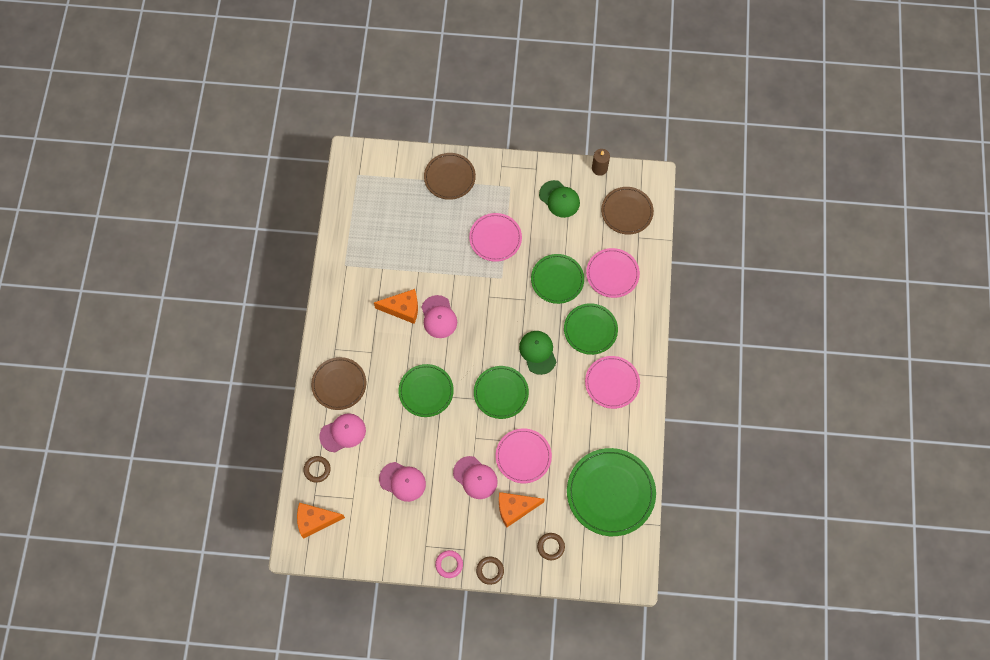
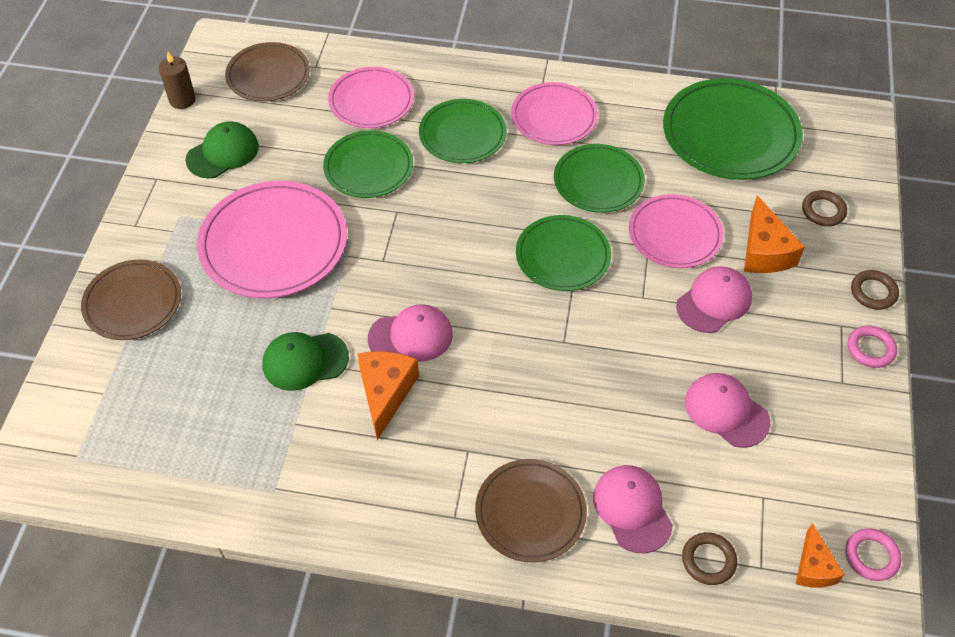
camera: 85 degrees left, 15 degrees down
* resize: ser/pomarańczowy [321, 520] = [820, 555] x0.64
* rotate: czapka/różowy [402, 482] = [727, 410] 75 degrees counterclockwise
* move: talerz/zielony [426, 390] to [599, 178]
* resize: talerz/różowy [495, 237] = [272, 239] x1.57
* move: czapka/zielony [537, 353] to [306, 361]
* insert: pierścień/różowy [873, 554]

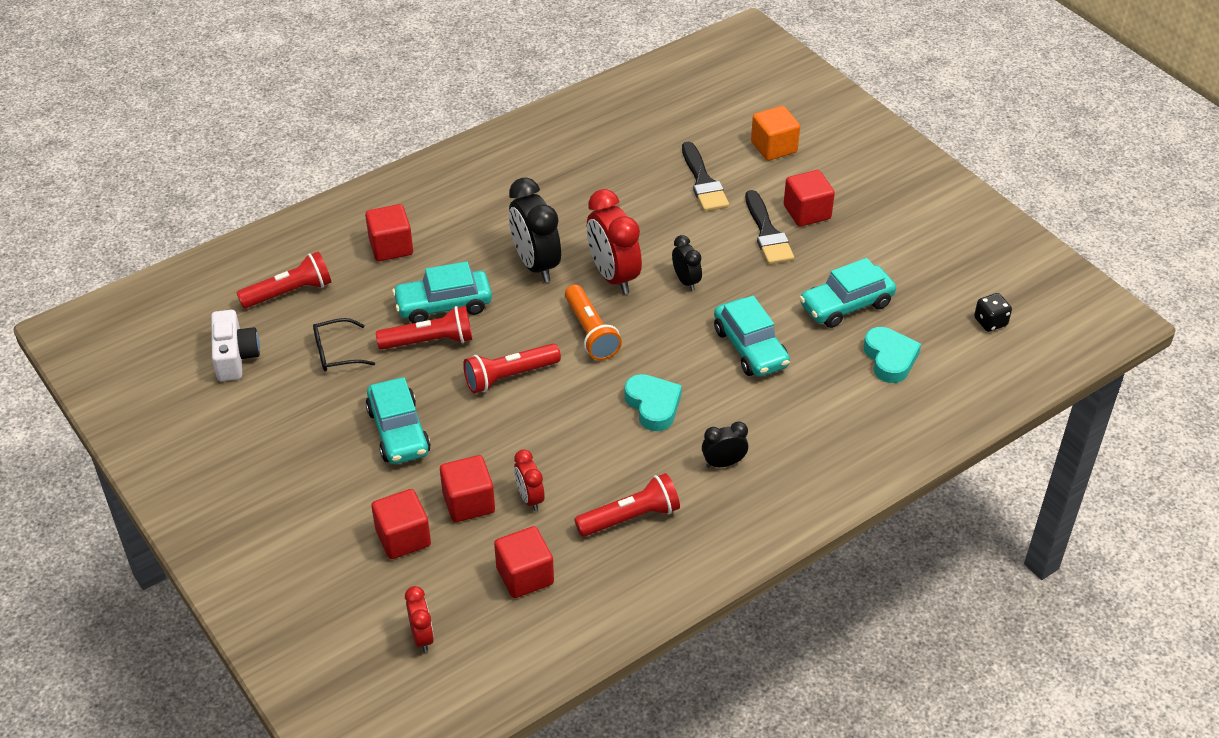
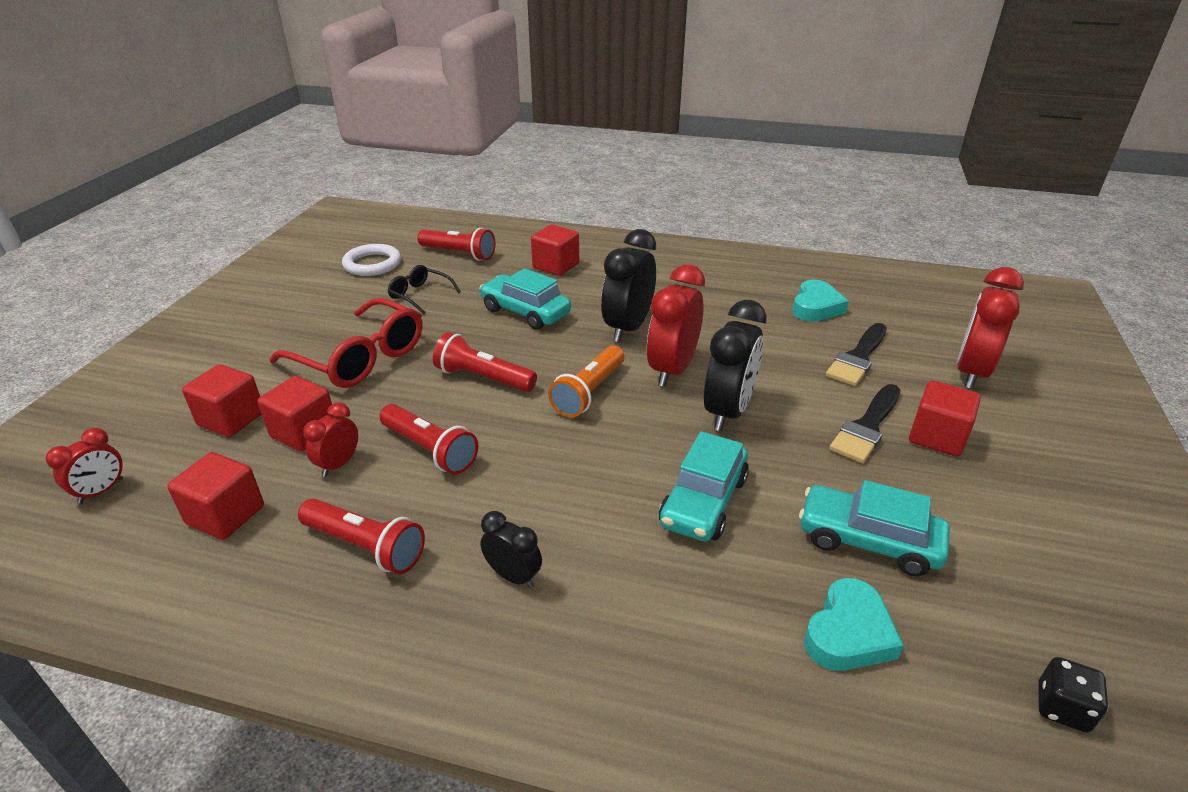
camera: 50 degrees right, 10 degrees down
* replace: aparat fotograficzny/biały [235, 345] to pierścień/biały [371, 260]
* replace: samochód/turkusowy [398, 420] to okulary/czerwony [345, 343]
* move: latarka/czerwony [424, 328] to [428, 439]
* move: serce/turkusowy [653, 402] to [821, 301]
* resize: budzik/czarny [687, 263] = [735, 365] x1.87
* replace: sześcian/pomarańczowy [775, 133] to budzik/czerwony [990, 328]

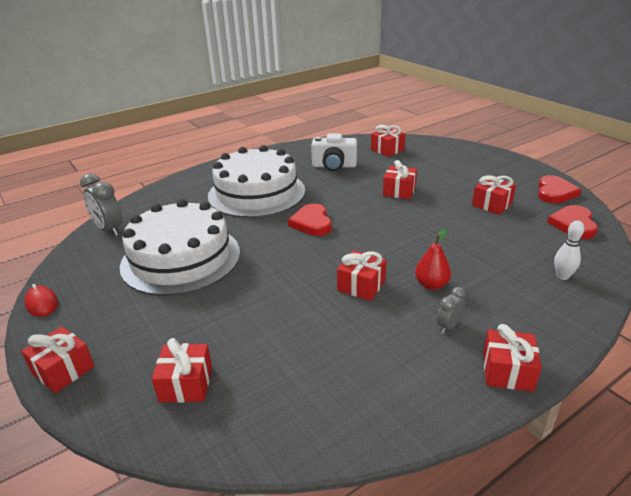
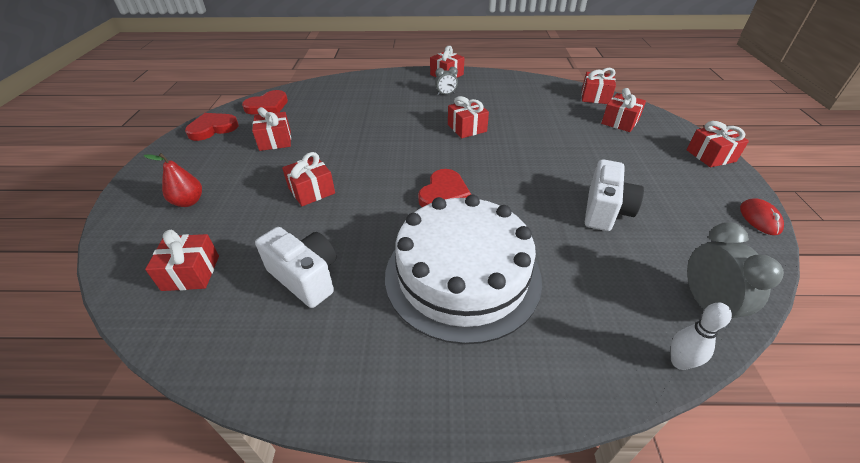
camera: 145 degrees left, 10 degrees up
* replace: tort/biały [180, 247] to aparat fotograficzny/biały [614, 195]
* move: gruszka/czerwony [433, 259] to [173, 180]
* move: kręgiel/biały [569, 250] to [701, 336]
* insert: prezent/czerwony [598, 86]

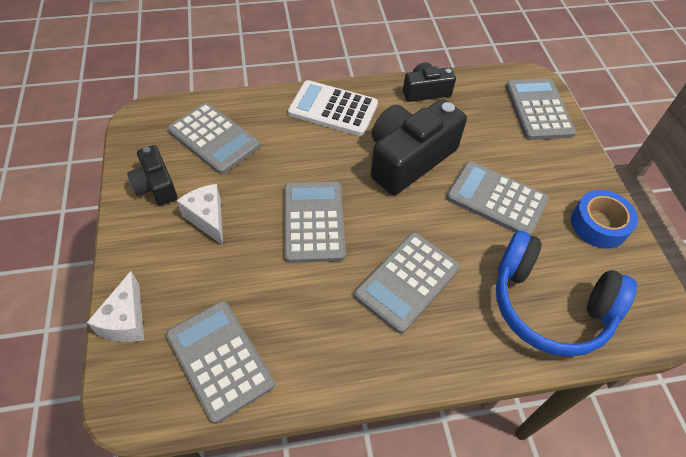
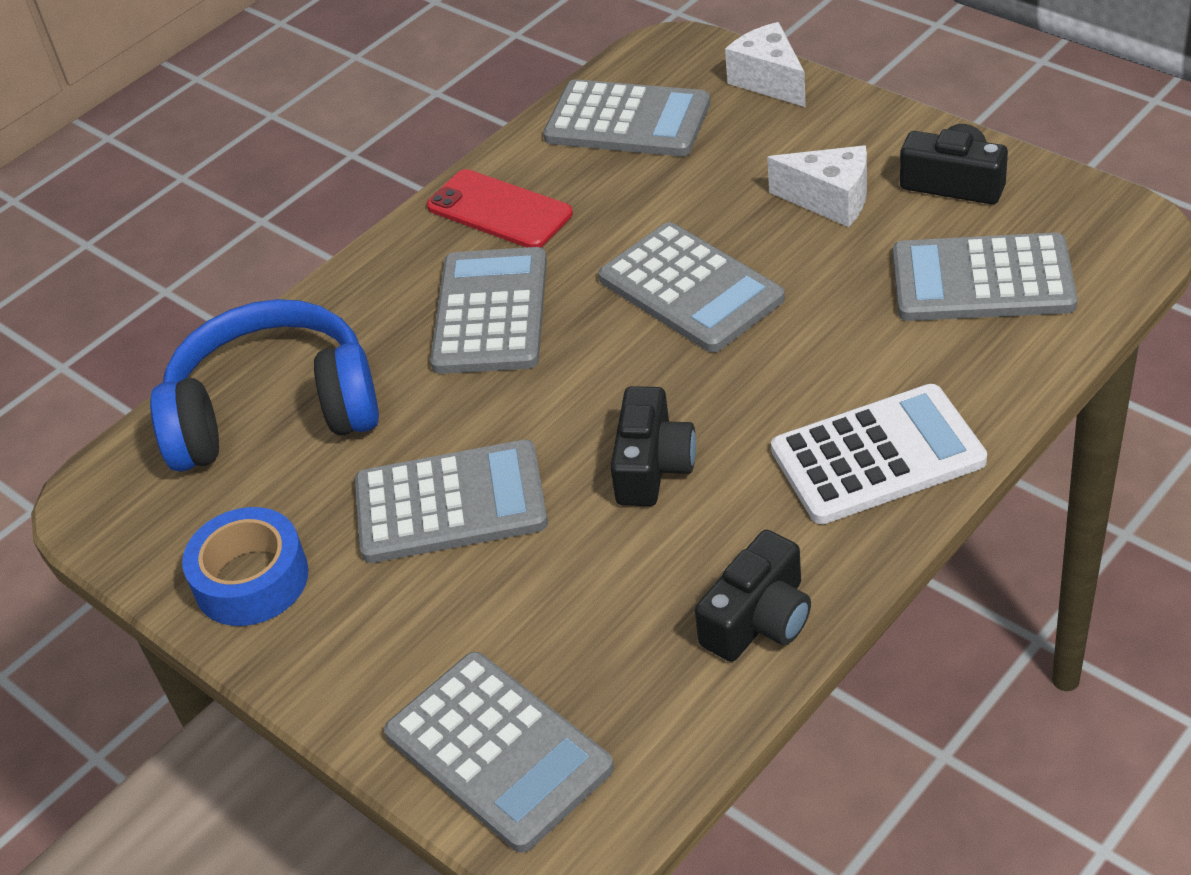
camera: 150 degrees right, 10 degrees down
* resize: aparat fotograficzny/czarny [419, 147] = [653, 446] x0.55
* insert: telefon/czerwony [500, 208]

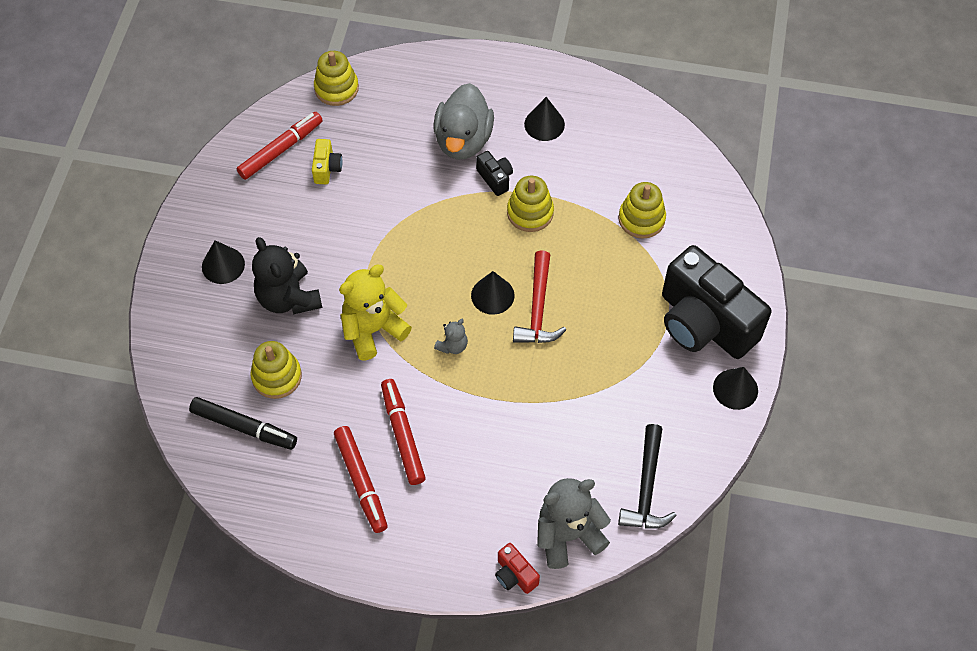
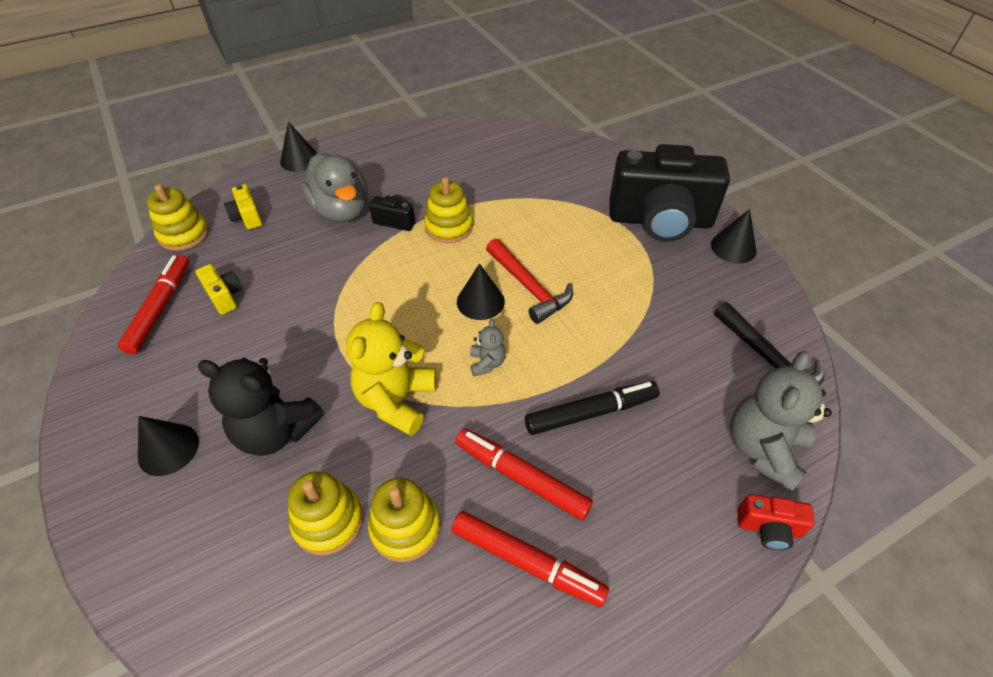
camera: 40 degrees left, 10 degrees down
* move: flamaster/czarny [243, 423] to [592, 408]
* move: stożek/czarny [544, 119] to [298, 147]
* move: zabawka nakładanka/żółty [642, 210] to [404, 519]
* insert: aparat fotograficzny/żółty [243, 206]

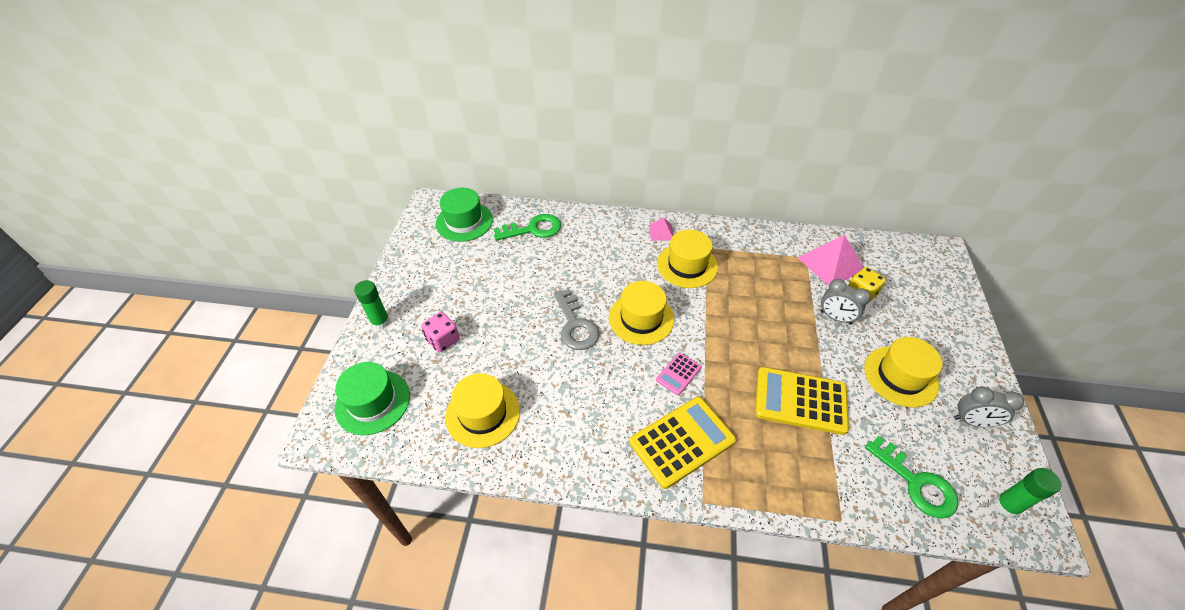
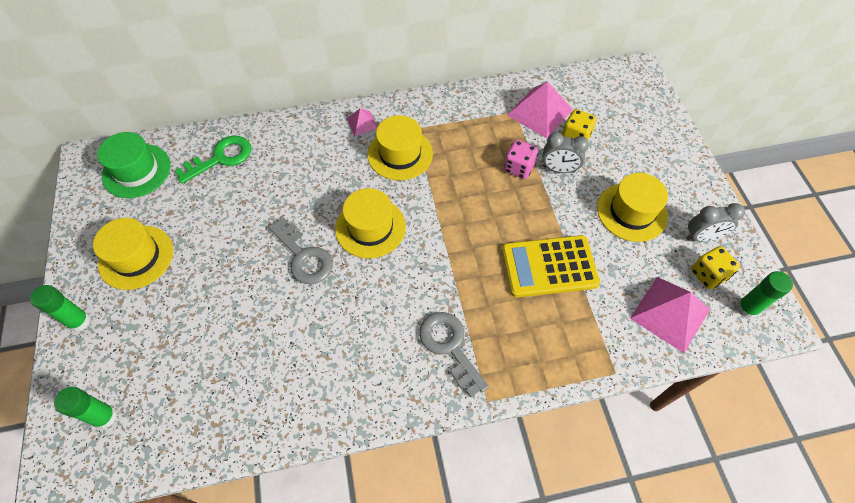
camera: 20 degrees left, 10 degrees up
* replace: kapelusz/zielony [372, 398] to klej w sztyfcie/zielony [85, 408]
* move: kostka do gry/różowy [440, 332] to [521, 159]
* move: kapelusz/żółty [482, 410] to [133, 254]
* replace: kalkulator/żółty [682, 443] to klucz/szary [454, 354]
* delete: kalkulator/różowy [678, 374]
* replace: klucz/zielony [911, 477] to piramida/różowy [670, 315]
* insert: kostka do gry/żółty [715, 267]

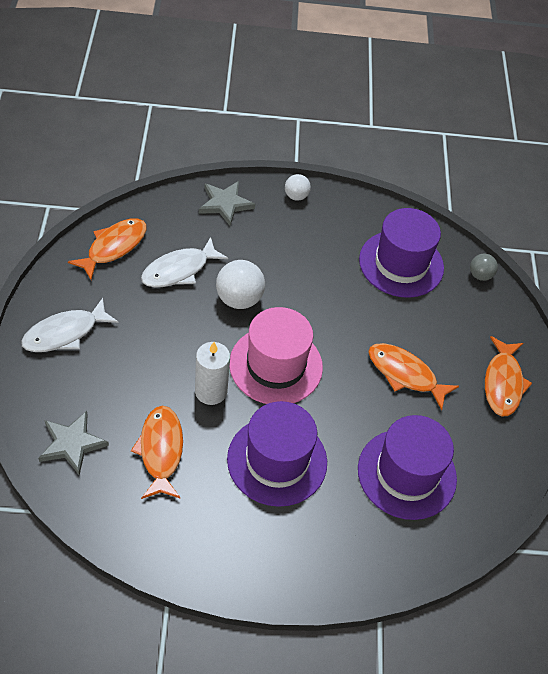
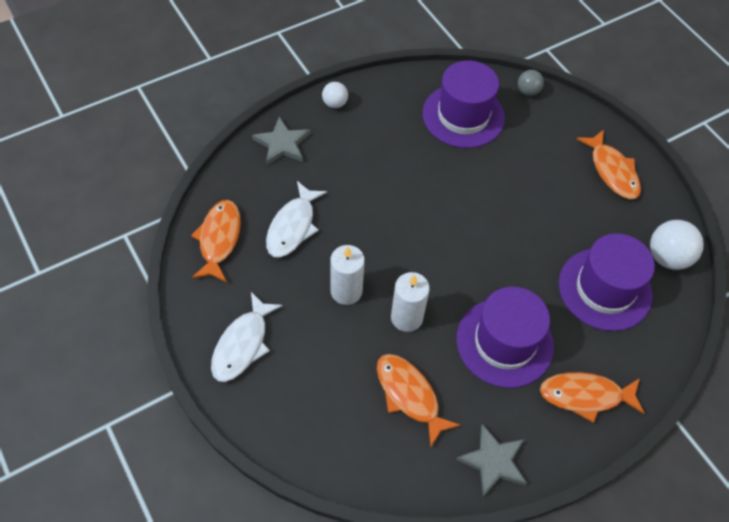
camera: 30 degrees left, 5 degrees up
* move: gwiazda/szary [73, 443] to [491, 460]
* move: piłka/biały [240, 284] to [677, 245]
* delete: kapelusz/różowy [276, 355]
* move: ryba/pomarańczowy [413, 376] to [592, 397]
* insert: świeca/biały [348, 275]

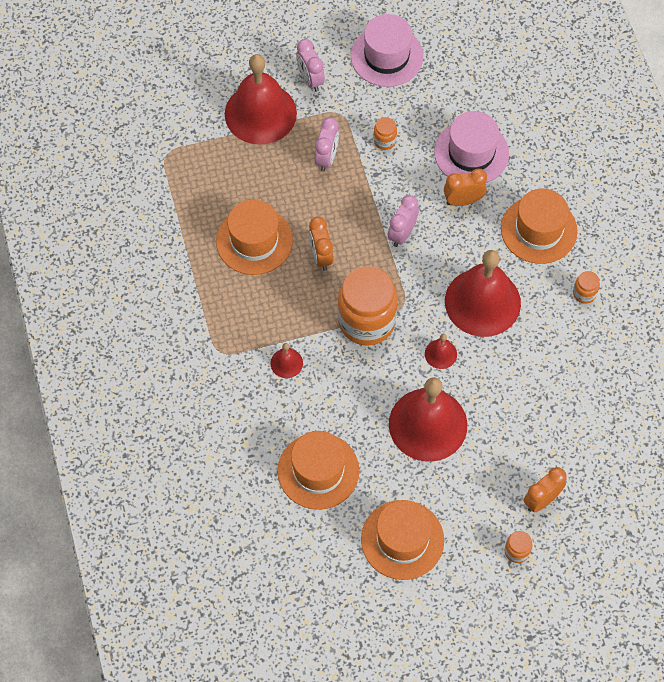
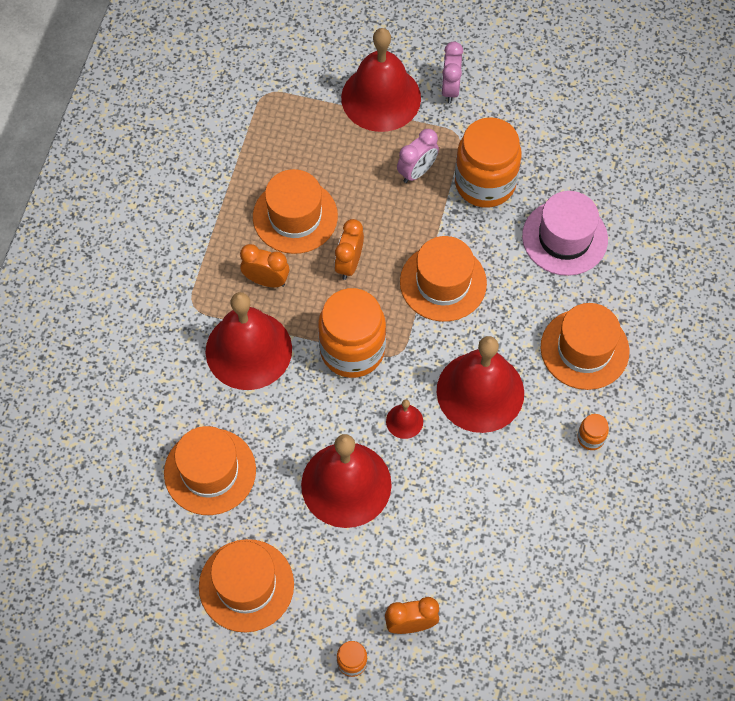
camera: 30 degrees right, 0 degrees up
* resize: dzwonek/czerwony [287, 360] = [248, 341] x2.37
* delete: kapelusz/różowy [387, 50]
* resize: słoik/pomarańczowy [385, 133] = [488, 162] x2.39
* replace: budzik/różowy [403, 221] to kapelusz/pomarańczowy [443, 279]
* move: budzik/pomarańczowy [465, 187] to [264, 265]

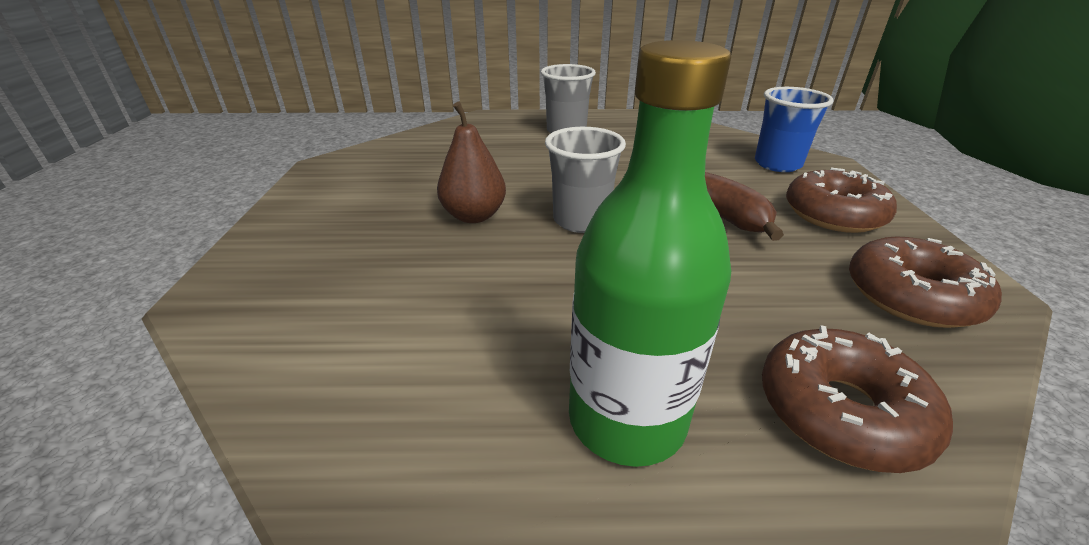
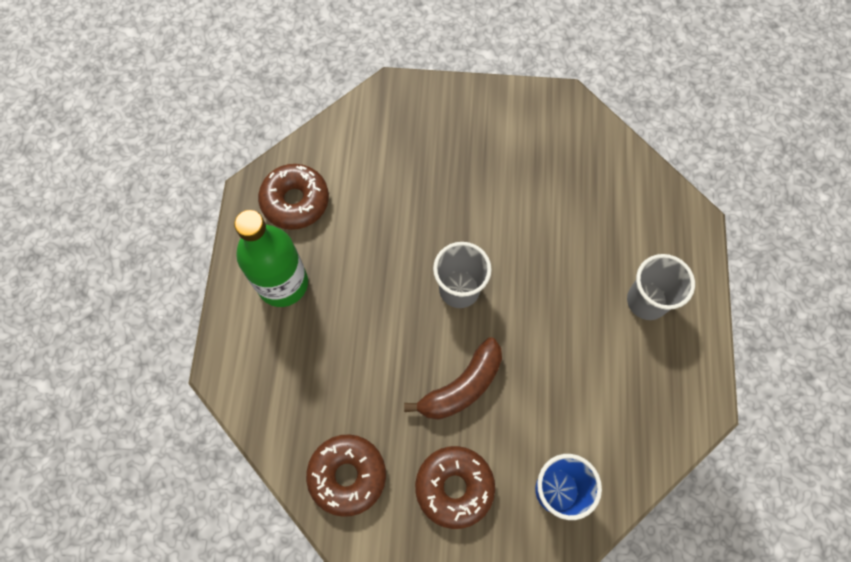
camera: 95 degrees right, 35 degrees up
* delete: gruszka/brązowy [471, 162]
* move: donut/brązowy [857, 399] to [293, 197]

